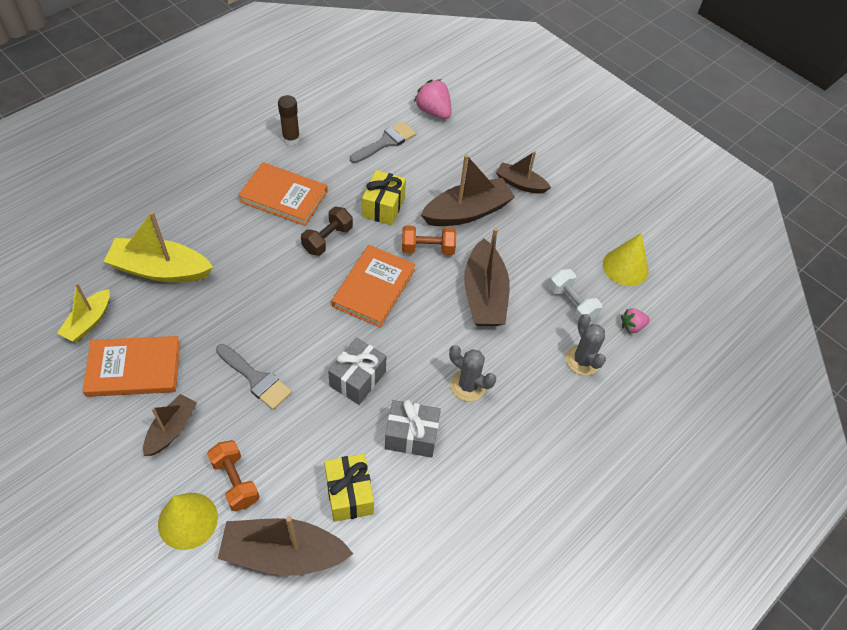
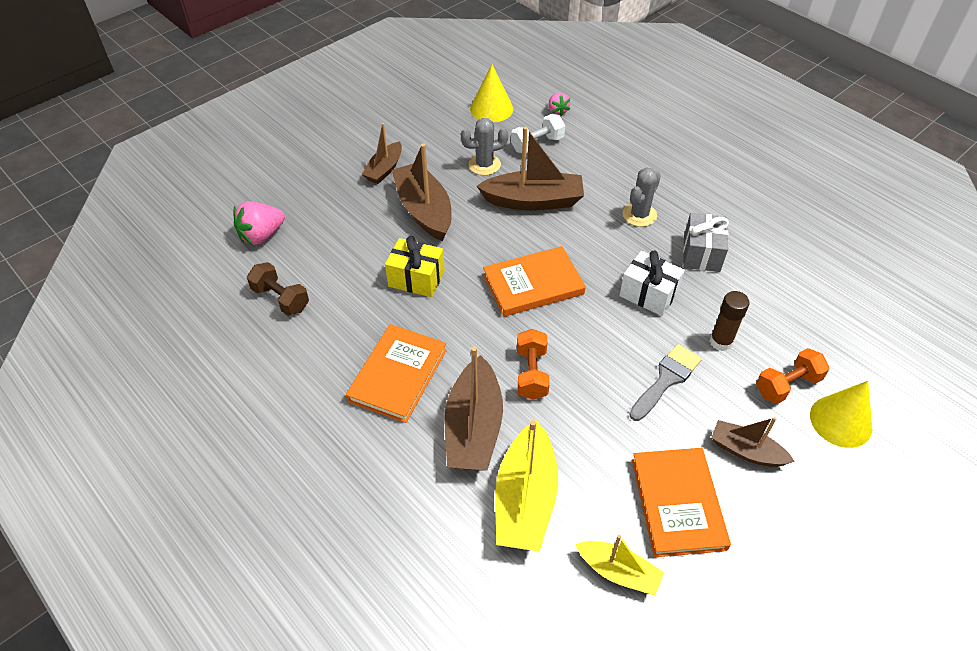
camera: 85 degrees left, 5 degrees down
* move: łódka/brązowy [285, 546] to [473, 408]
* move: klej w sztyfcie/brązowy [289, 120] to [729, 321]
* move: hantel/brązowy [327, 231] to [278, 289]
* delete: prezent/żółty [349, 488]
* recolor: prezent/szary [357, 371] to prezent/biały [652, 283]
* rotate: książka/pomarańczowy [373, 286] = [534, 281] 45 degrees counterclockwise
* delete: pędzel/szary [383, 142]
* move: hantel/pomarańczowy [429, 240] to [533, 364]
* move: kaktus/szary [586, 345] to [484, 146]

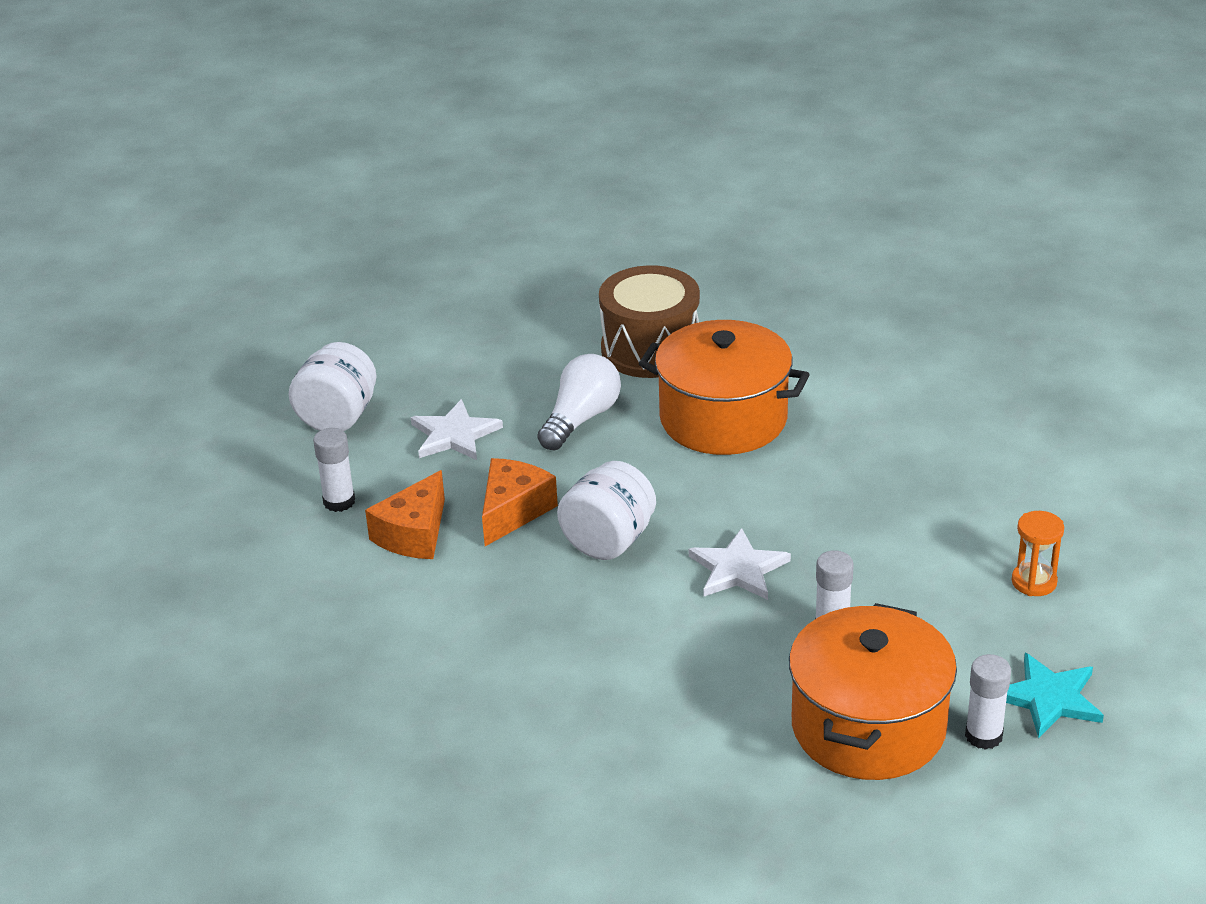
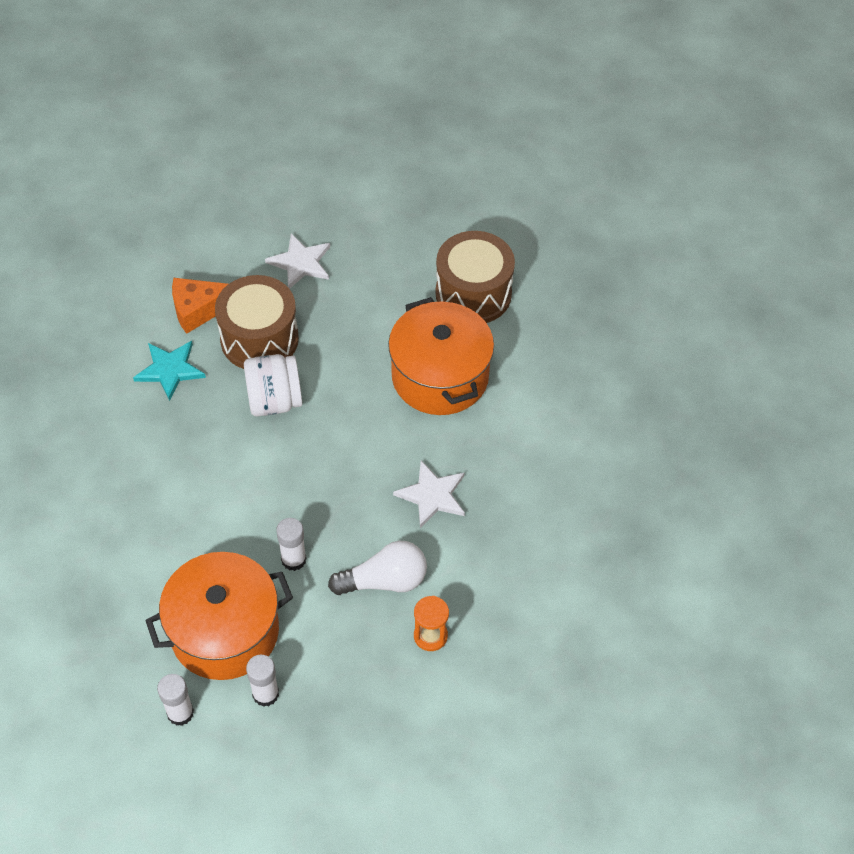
camera: 45 degrees right, 20 degrees up
* delete: słoik/biały [333, 386]
* move: klej w sztyfcie/biały [334, 470] to [175, 700]
* replace: ser/pomarańczowy [520, 502] to bęben/brązowy [257, 322]
* move: żarówka/biały [579, 402] to [377, 568]
* move: gwiazda/biały [740, 564] to [429, 494]
* move: gwiazda/turkusowy [1055, 695] to [169, 371]

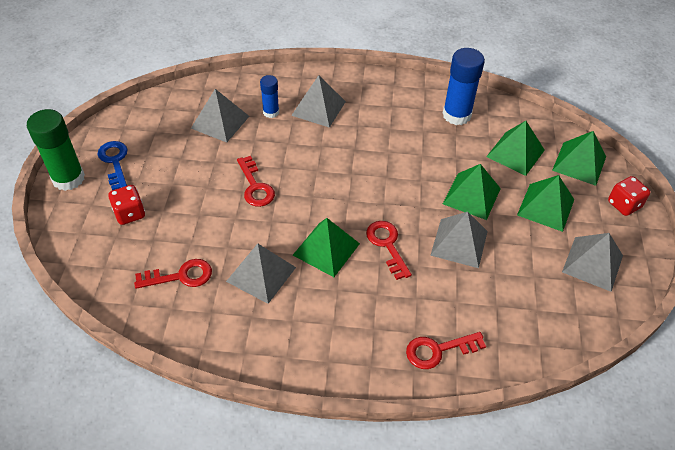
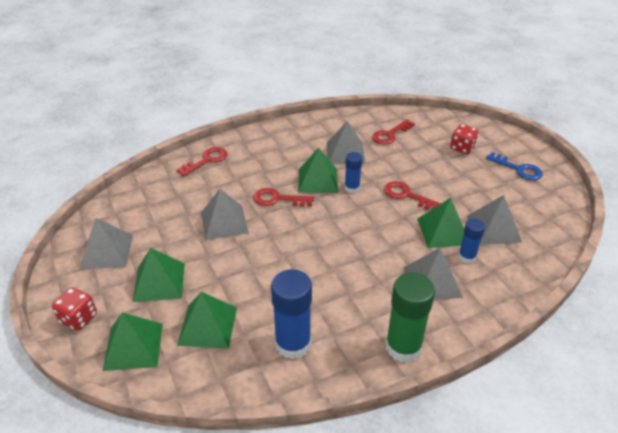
camera: 150 degrees right, 10 degrees down
* move: klej w sztyfcie/zielony [56, 150] to [410, 317]
* rotate: klucz/czerwony [389, 250] = [283, 197] 150 degrees clockwise
* move: piramida/zielony [472, 192] to [440, 223]
* insert: klej w sztyfcie/niebieski [353, 172]

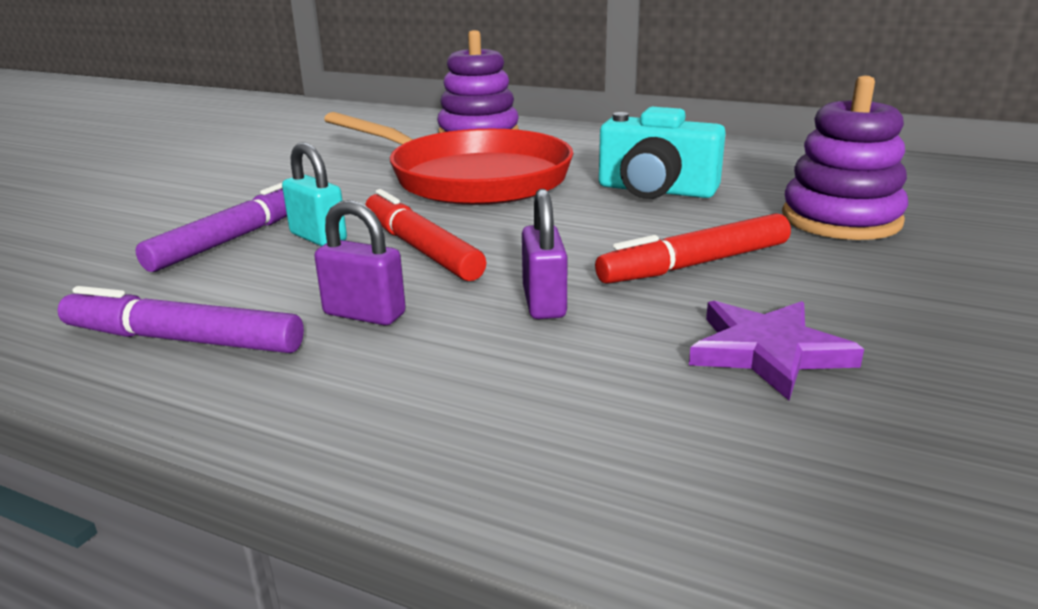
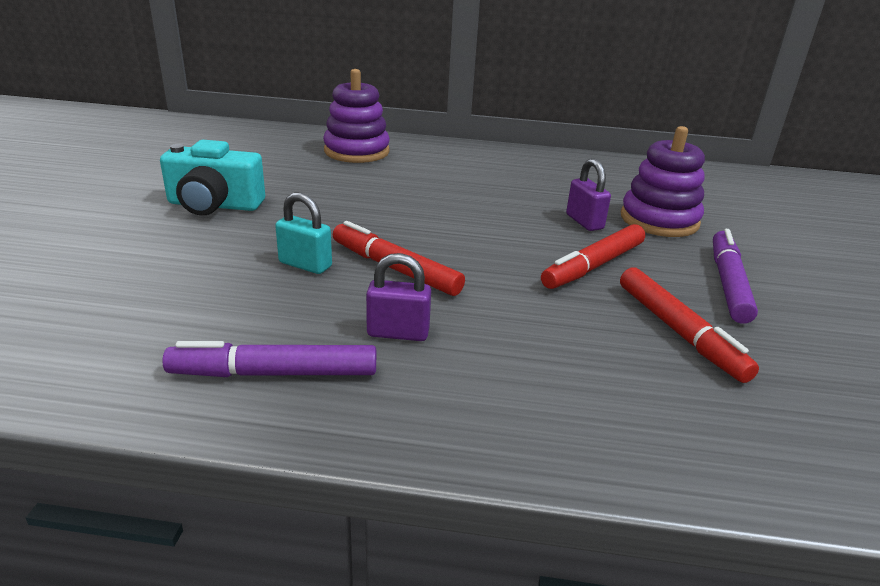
camera: 20 degrees left, 5 degrees up
* move: flamaster/fioletowy [211, 227] to [735, 276]
* delete: patelnia/czerwony [449, 158]
* move: kłódka/fioletowy [545, 254] to [588, 194]
* move: aparat fotograficzny/turkusowy [662, 153] to [212, 177]
* replace: gwiazda/fioletowy [776, 350] to flamaster/czerwony [689, 325]

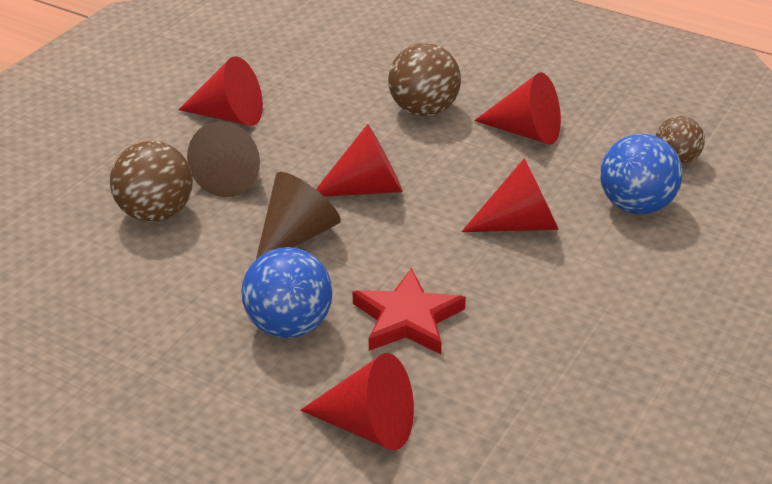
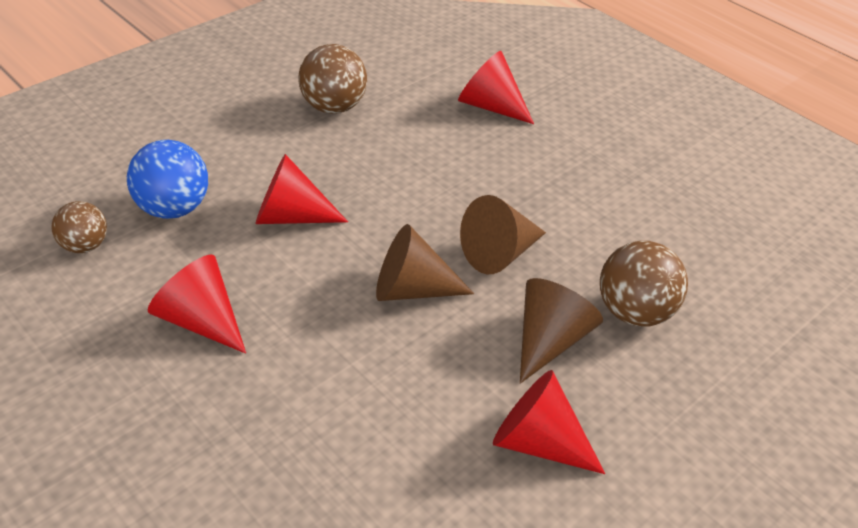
camera: 165 degrees left, 5 degrees up
* delete: piłka/niebieski [287, 292]
* recolor: stożek/czerwony [359, 160] to stożek/brązowy [425, 262]
* delete: gwiazda/czerwony [409, 311]
* move: piłka/brązowy [424, 79] to [333, 79]

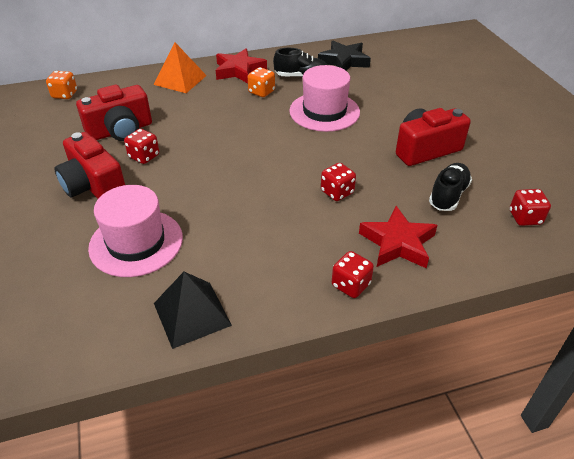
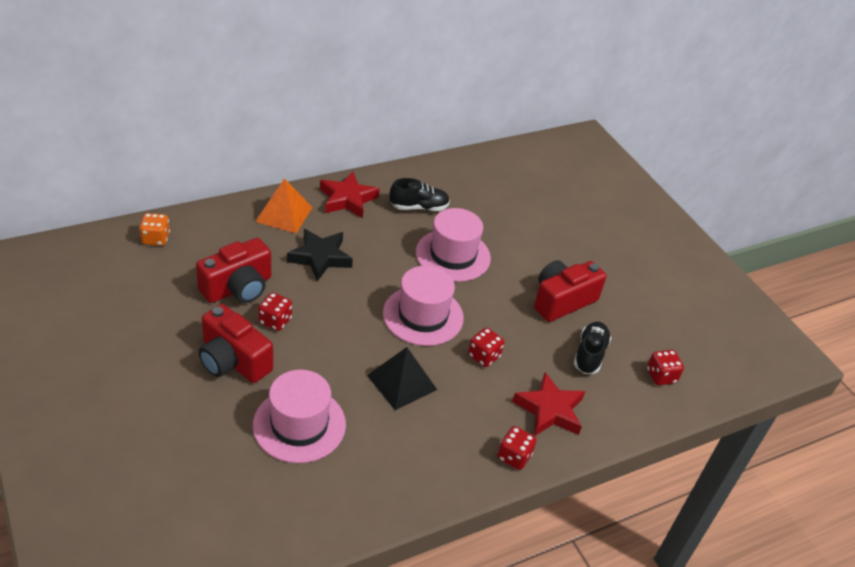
camera: 15 degrees left, 0 degrees up
* move: piramida/czarny [193, 310] to [402, 378]
* delete: kostka do gry/pomarańczowy [261, 82]
* move: gwiazda/czarny [344, 55] to [320, 255]
* insert: kapelusz/różowy [423, 306]

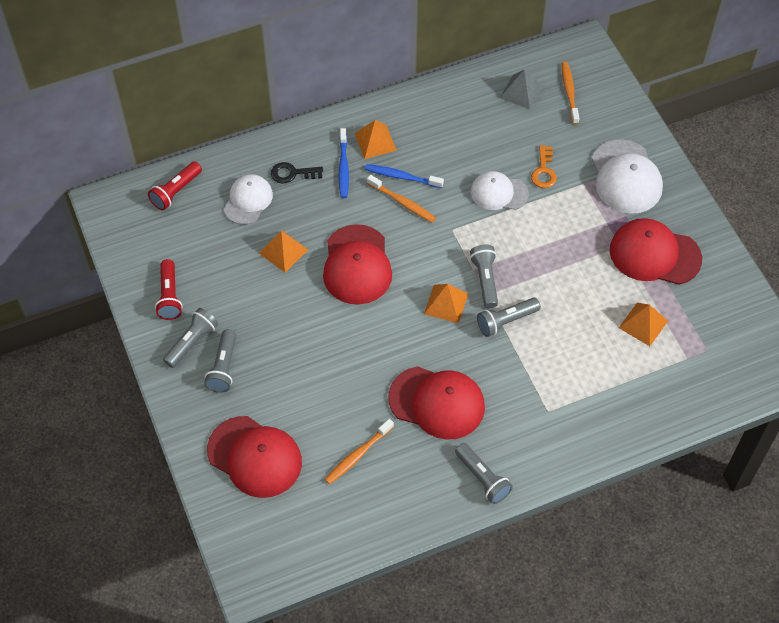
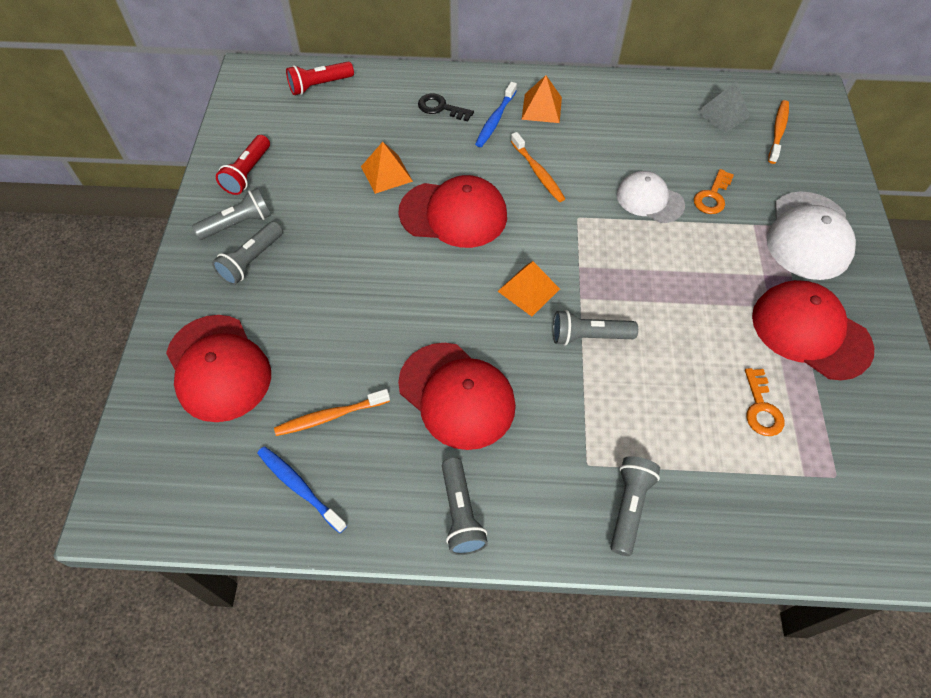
camera: 25 degrees right, 0 degrees up
* delete: czapka/biały [248, 199]
* rotate: czapka/czerwony [357, 264] = [453, 211] 105 degrees counterclockwise
* move: szczoteczka do zębów/niebieski [404, 176] to [302, 489]
* move: latarka/szary [484, 276] to [635, 506]
* replace: piramida/pomarańczowy [643, 324] to klucz/pomarańczowy [765, 402]

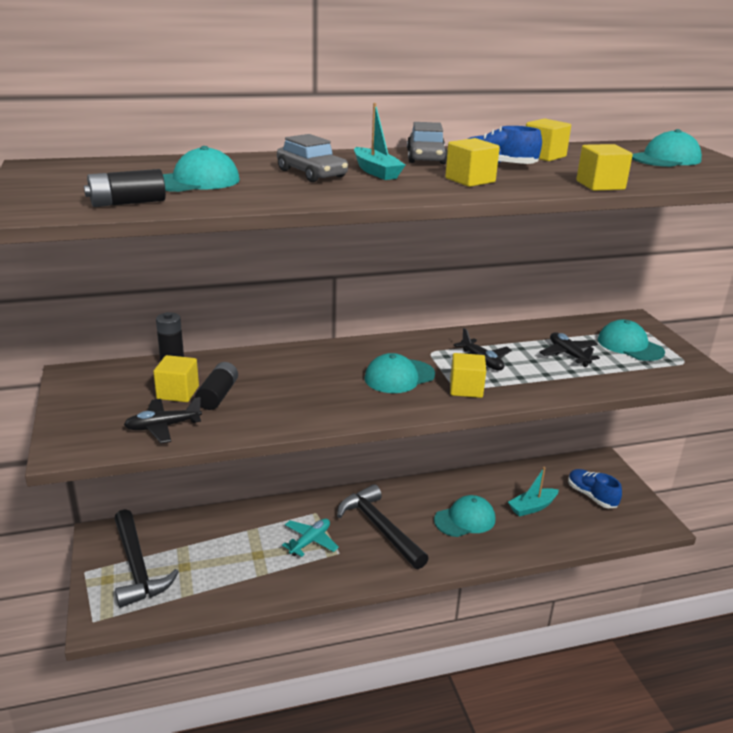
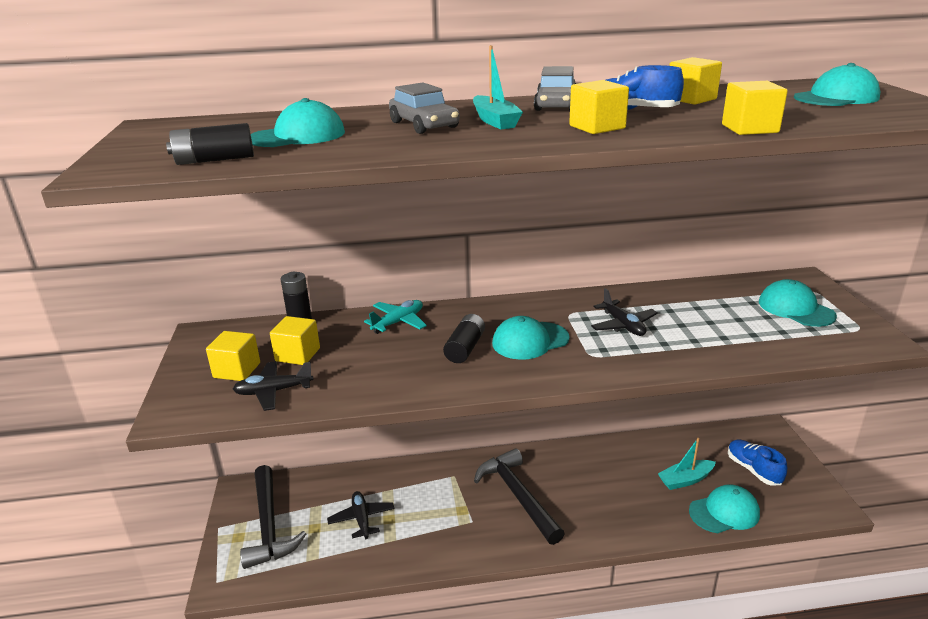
camera: 10 degrees right, 0 degrees up
* move: bateria/czarny [216, 386] to [464, 338]
* move: samolot/turkusowy [310, 538] to [395, 317]
* move: czapka/turkusowy [464, 516] to [724, 508]
* move: sześcian/żółty [468, 375] to [233, 356]
* move: samolot/czarny [569, 349] to [361, 515]

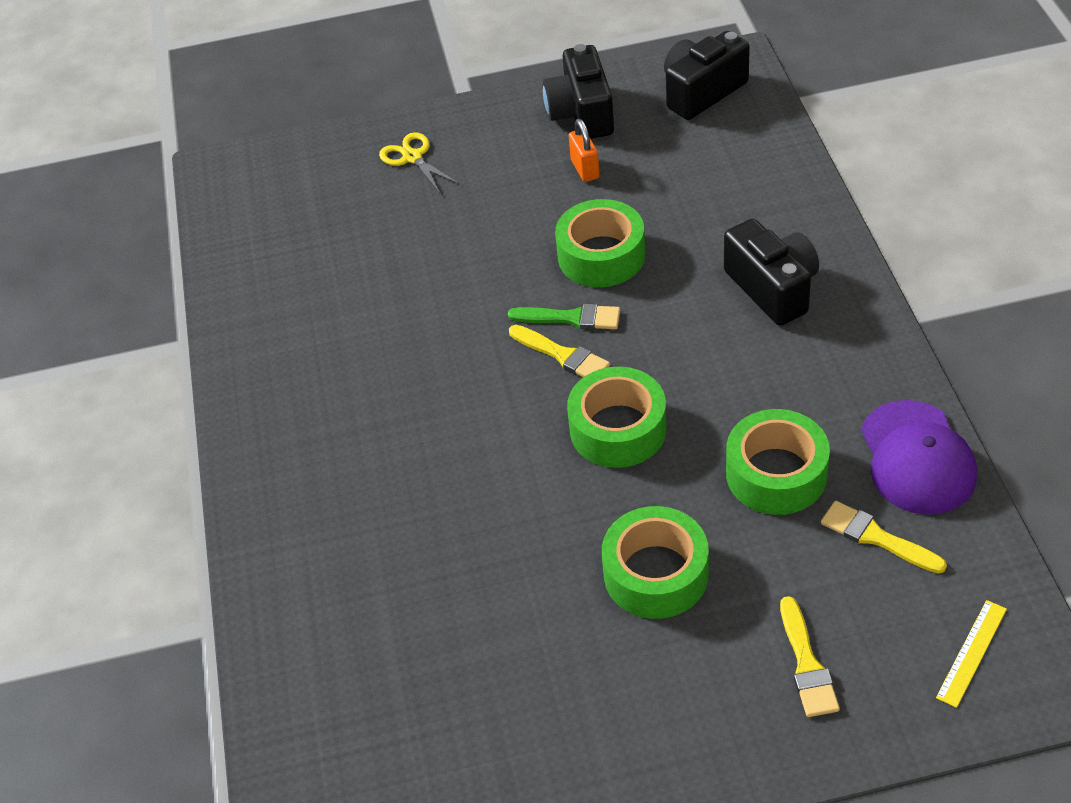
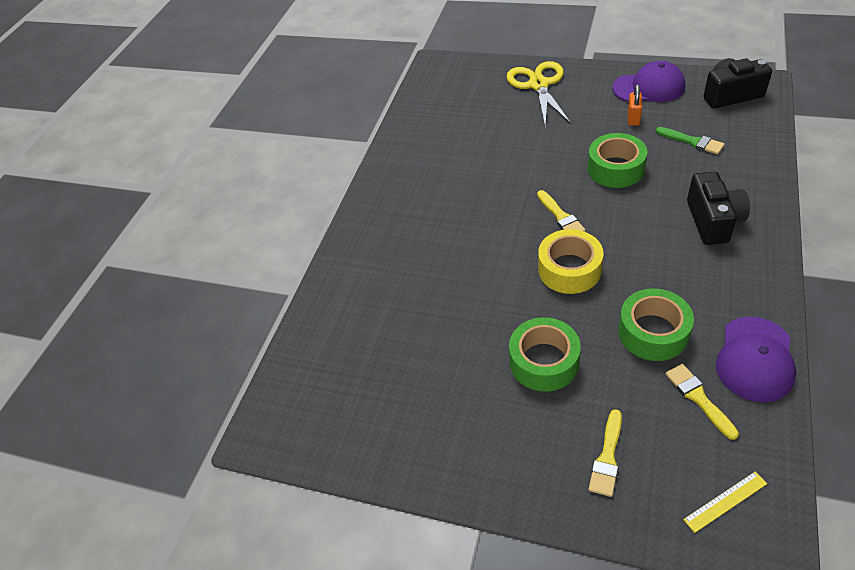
camera: 30 degrees right, 0 degrees up
* resize: nożyczki/żółty [419, 162] = [539, 93] x1.81
* move: pędzel/zielony [564, 316] to [690, 141]
* replace: aparat fotograficzny/czarny [578, 91] to czapka/fioletowy [648, 81]
* recolor: taśma klejąca/zielony [617, 417] to taśma klejąca/żółty [570, 261]

